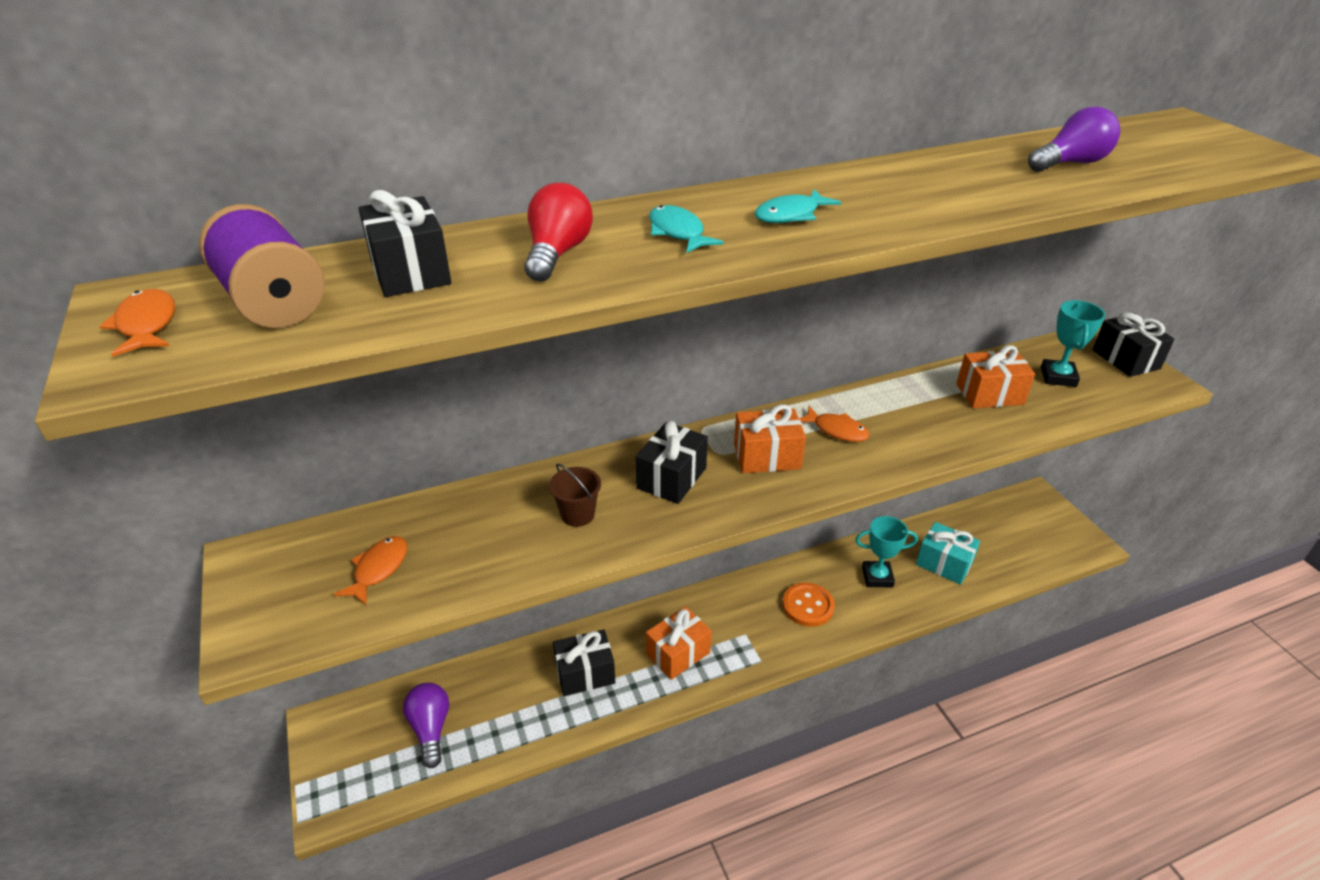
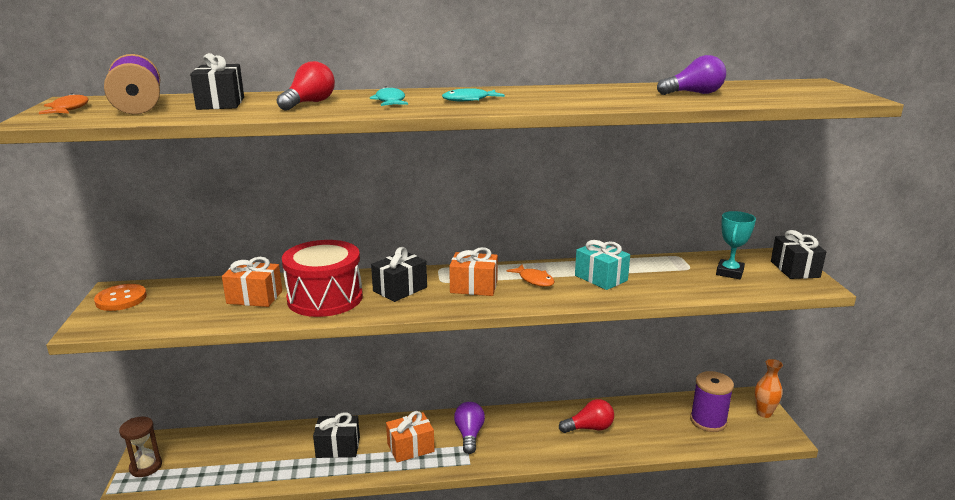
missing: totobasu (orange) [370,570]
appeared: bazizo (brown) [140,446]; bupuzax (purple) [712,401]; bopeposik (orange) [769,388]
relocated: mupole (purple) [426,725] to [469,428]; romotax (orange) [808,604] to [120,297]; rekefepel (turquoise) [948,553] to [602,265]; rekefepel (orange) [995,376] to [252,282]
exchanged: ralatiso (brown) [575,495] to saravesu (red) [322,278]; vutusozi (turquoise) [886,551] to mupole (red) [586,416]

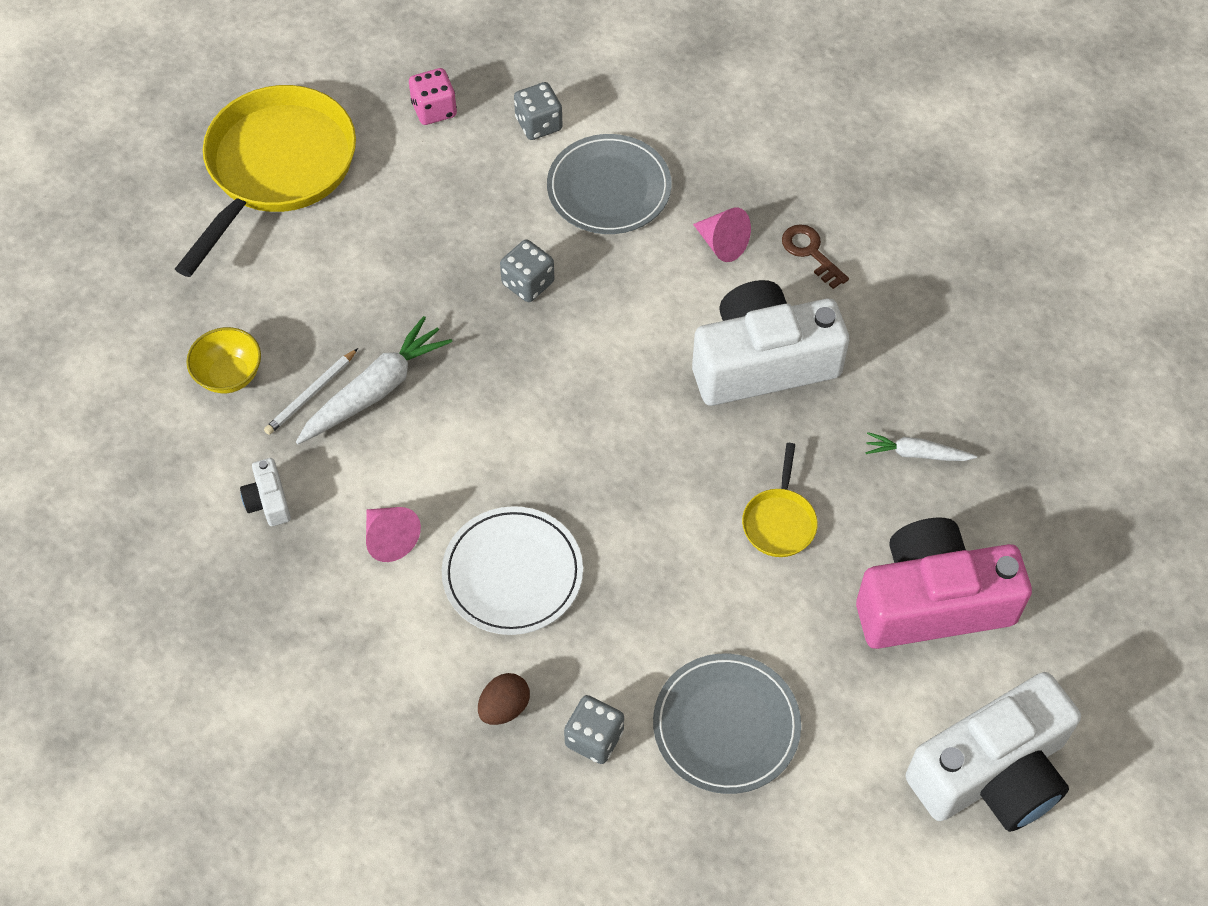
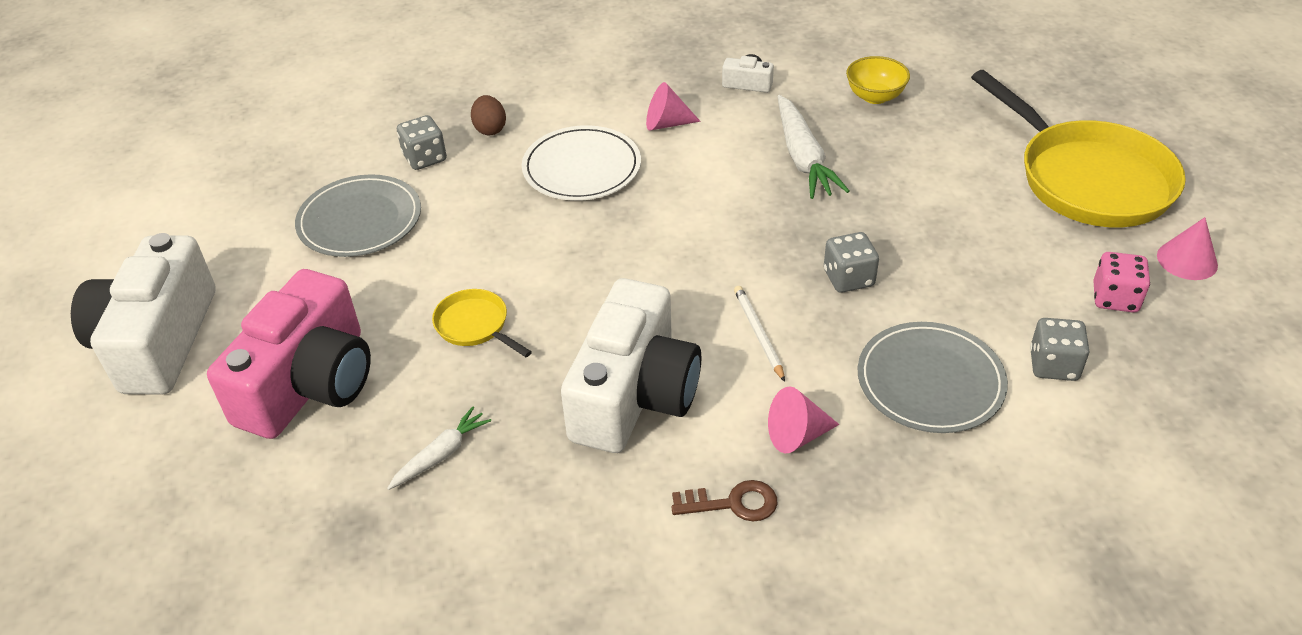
appeared: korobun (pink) [1187,248]
relocated: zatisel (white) [311,391] to [759,334]

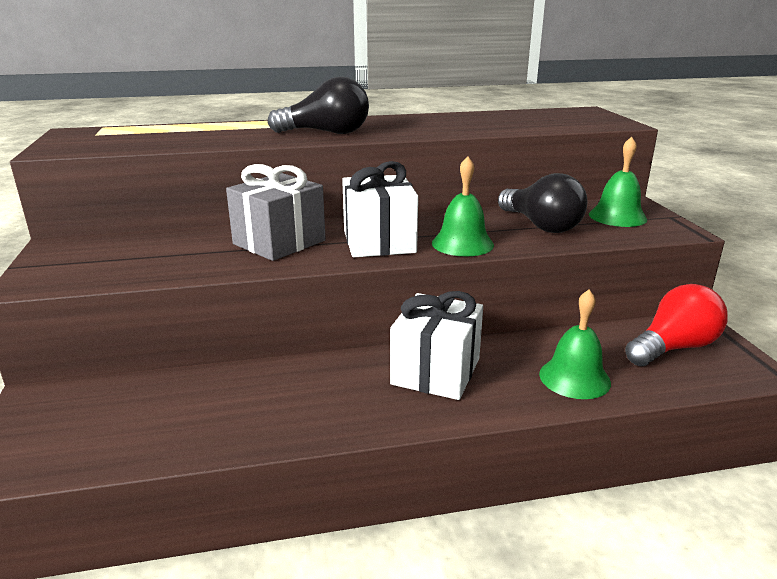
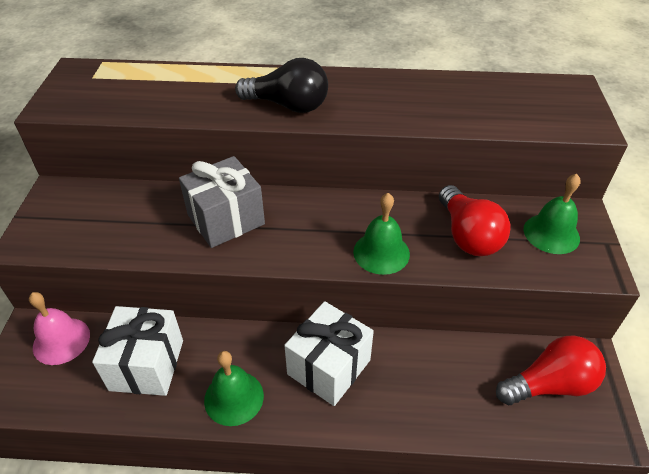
appeared: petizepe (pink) [59,328]
relocated: rekefepel (white) [380,209] to [137,351]; petizepe (green) [575,344] to [234,388]
colour: mupole (black) [542,203] to mupole (red) [474,220]

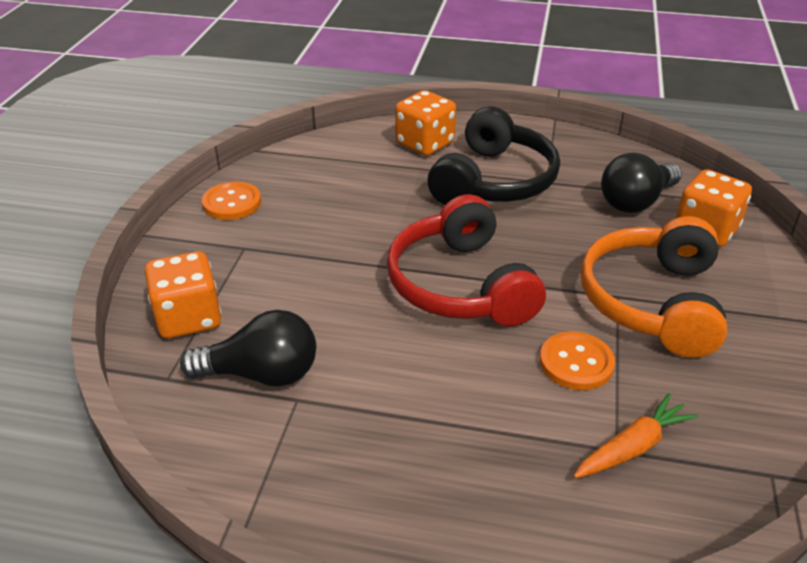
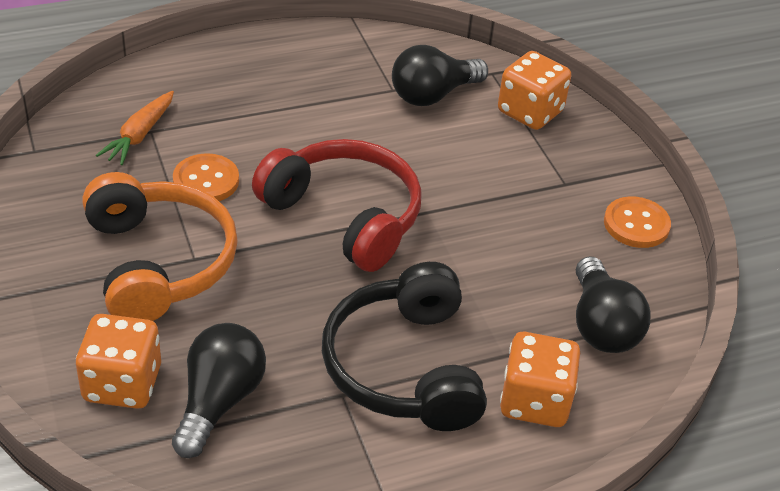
appeared: mupole (black) [613,304]

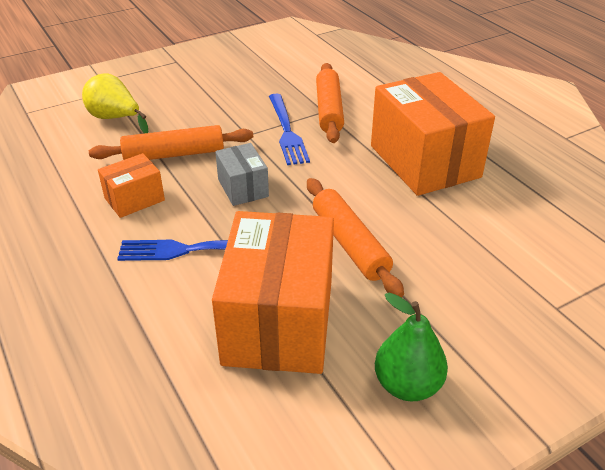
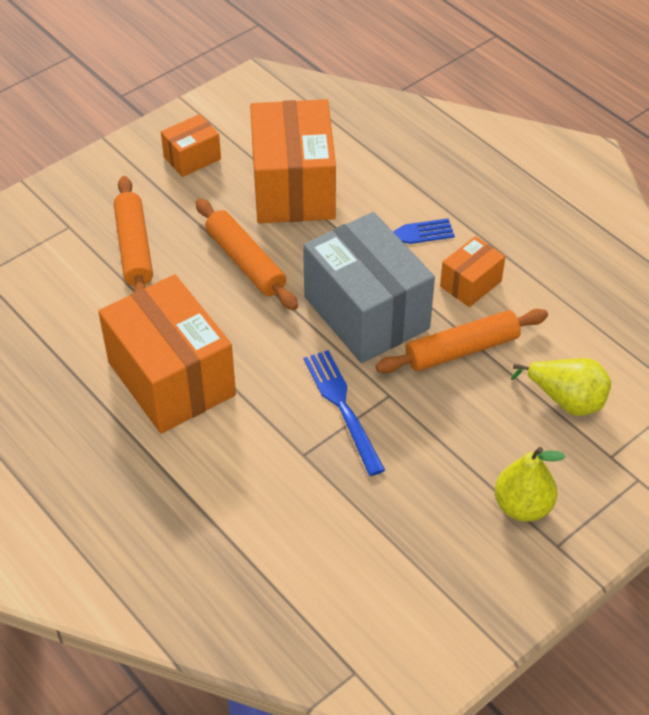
appeared: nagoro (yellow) [530,484]
relocated: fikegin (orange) [330,103] to [133,234]
exchanged: nagoro (green) [411,347] to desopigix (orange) [191,145]
size: desopigix (grey) [242,174] = [369,287] x2.07

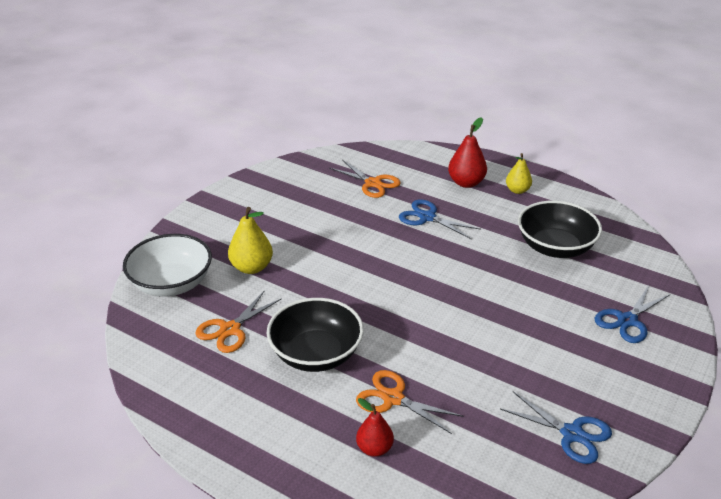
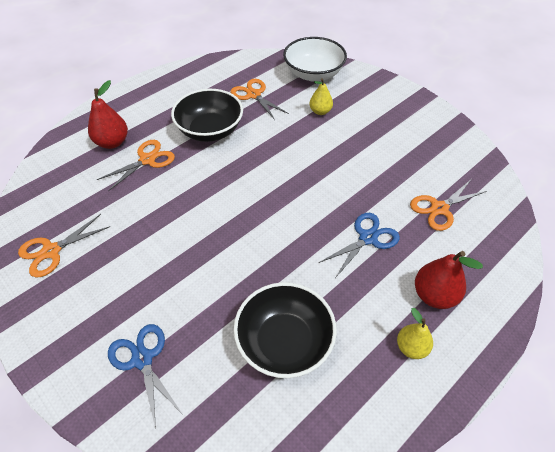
colour: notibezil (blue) [556,428] to notibezil (orange) [64,245]
size: nagoro (yellow) [250,240] = [321,96] x0.67; nagoro (red) [375,427] = [108,114] x1.50

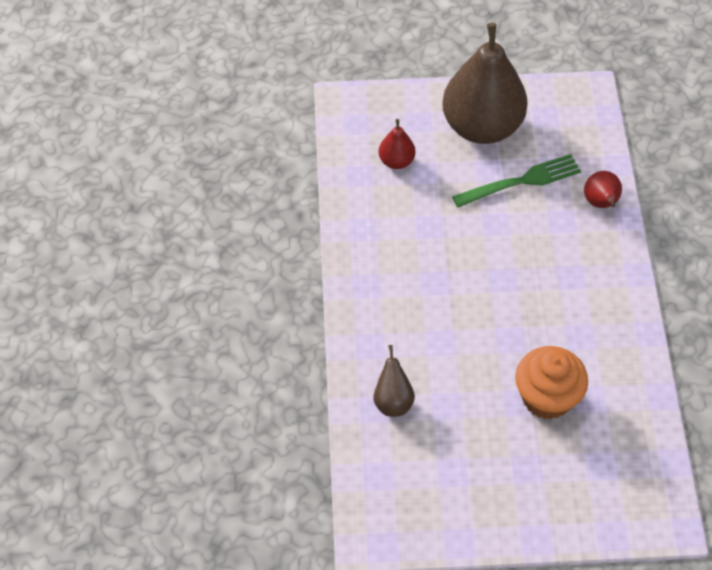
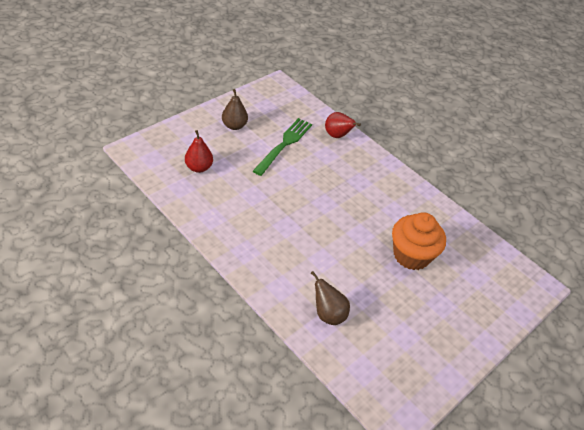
size: nagoro (brown) [485,83] = [235,109] x0.43

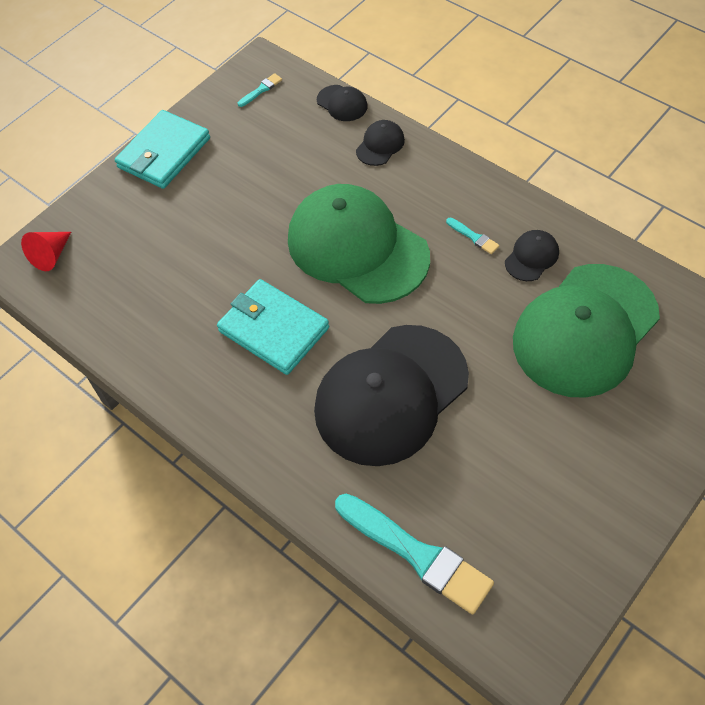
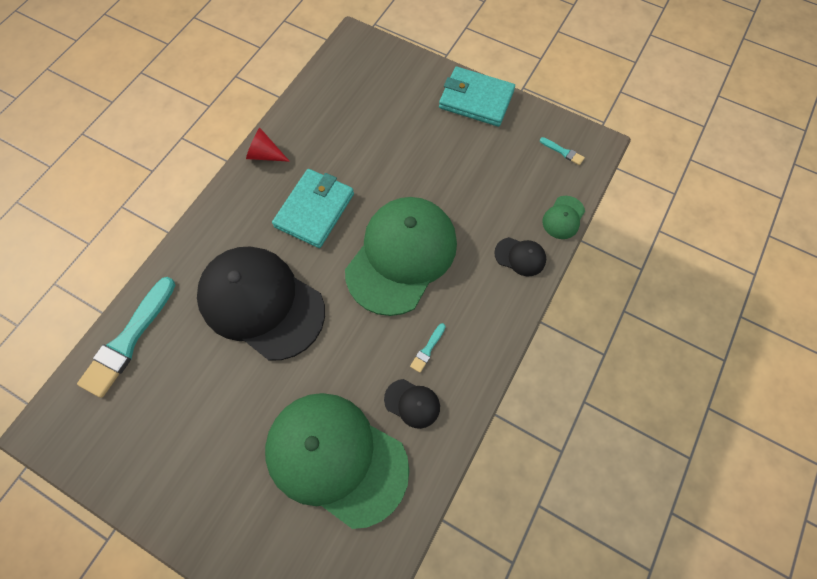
relocated: korobun (red) [46,251] to [268,145]
colour: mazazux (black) [342,103] to mazazux (green) [563,217]

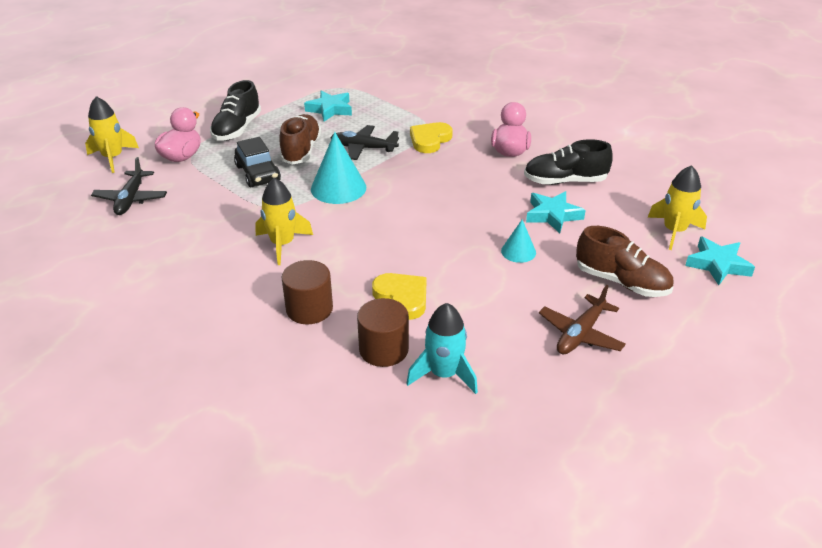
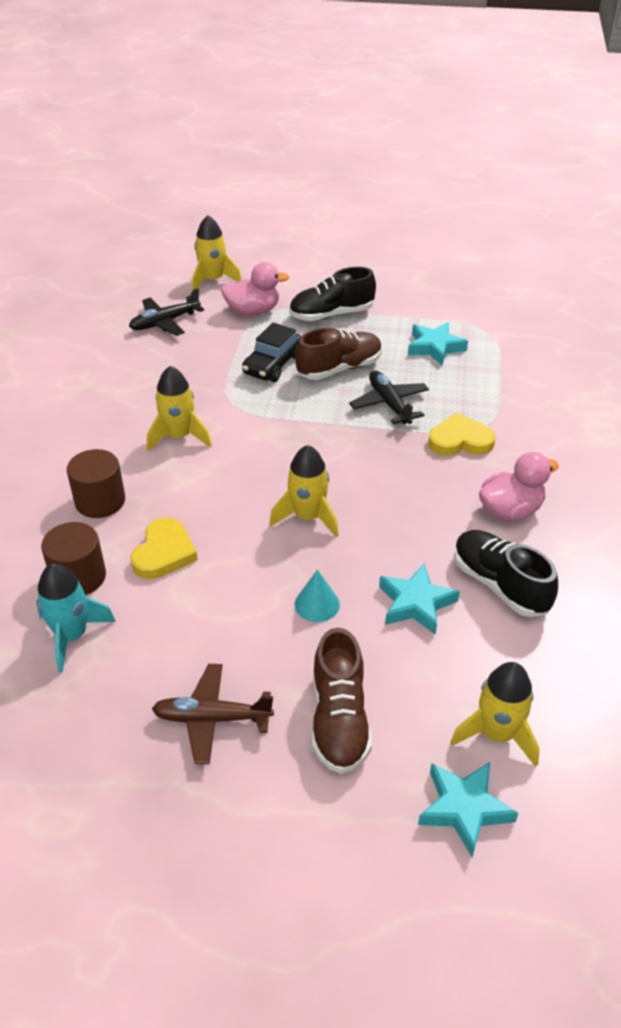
missing: korobun (turquoise) [338,168]
appeared: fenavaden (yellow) [304,491]

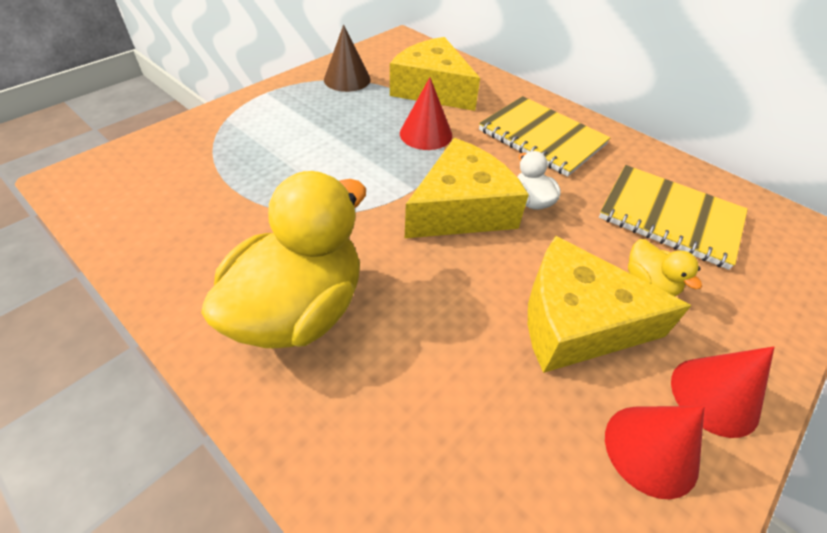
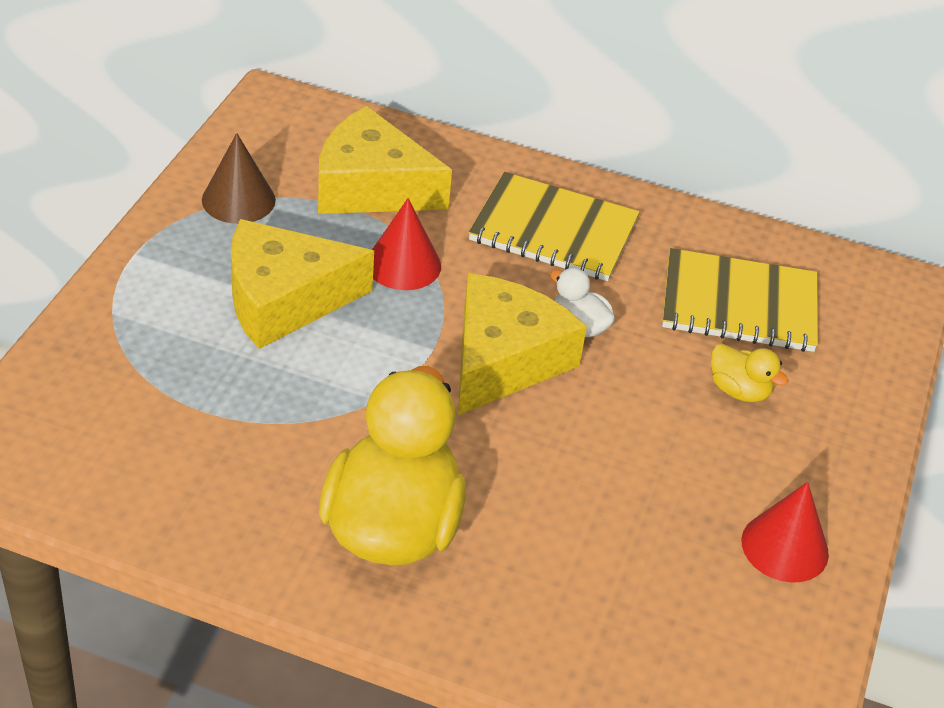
missing: korobun (red) [722,392]
relocated: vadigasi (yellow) [610,304] to [302,284]

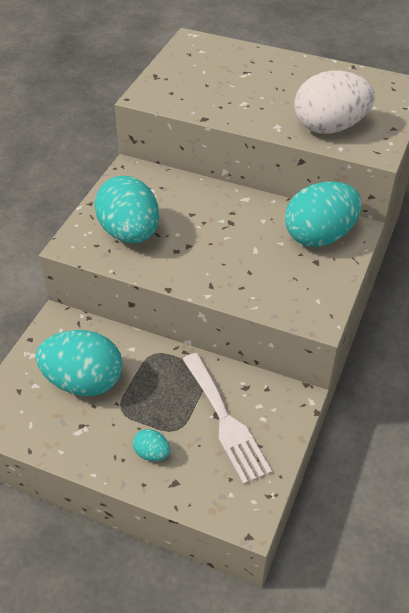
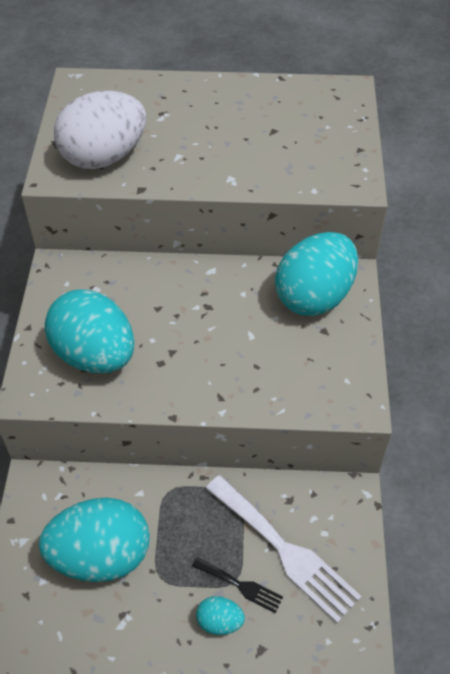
appeared: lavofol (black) [237,585]
relocated: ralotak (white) [334,102] to [100,130]

